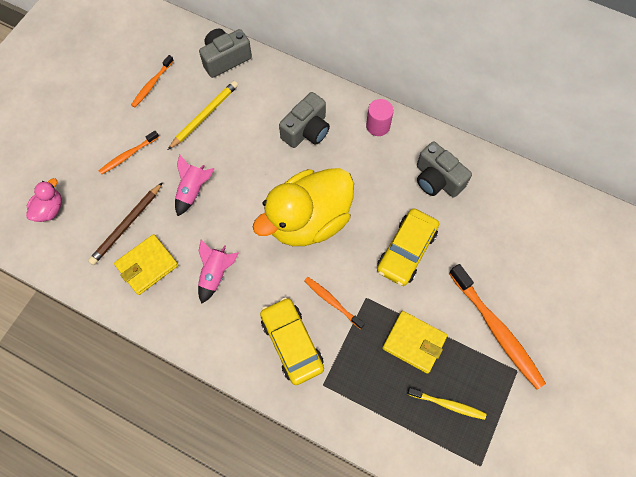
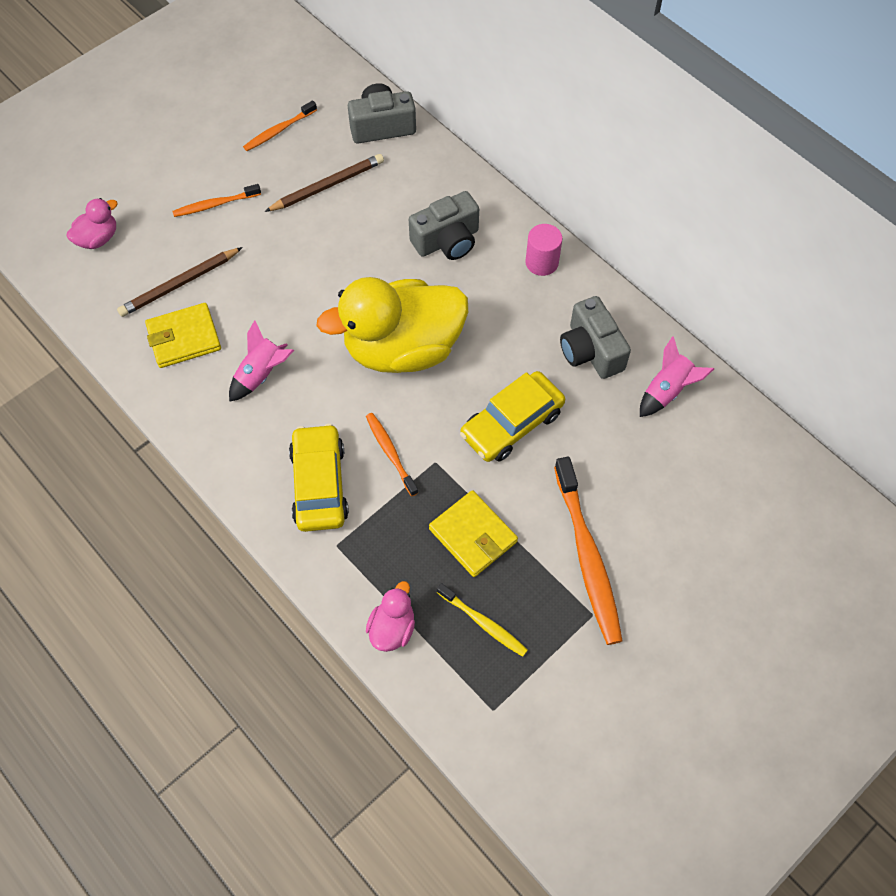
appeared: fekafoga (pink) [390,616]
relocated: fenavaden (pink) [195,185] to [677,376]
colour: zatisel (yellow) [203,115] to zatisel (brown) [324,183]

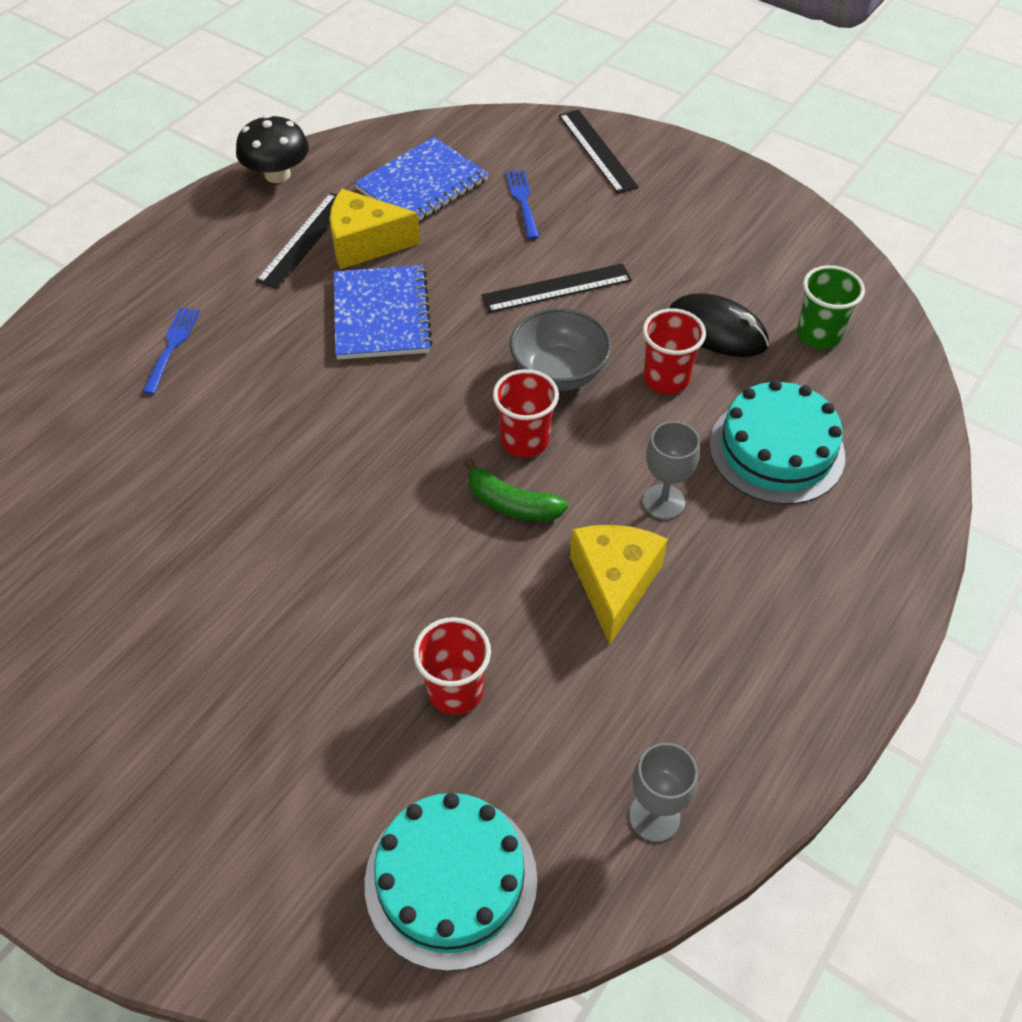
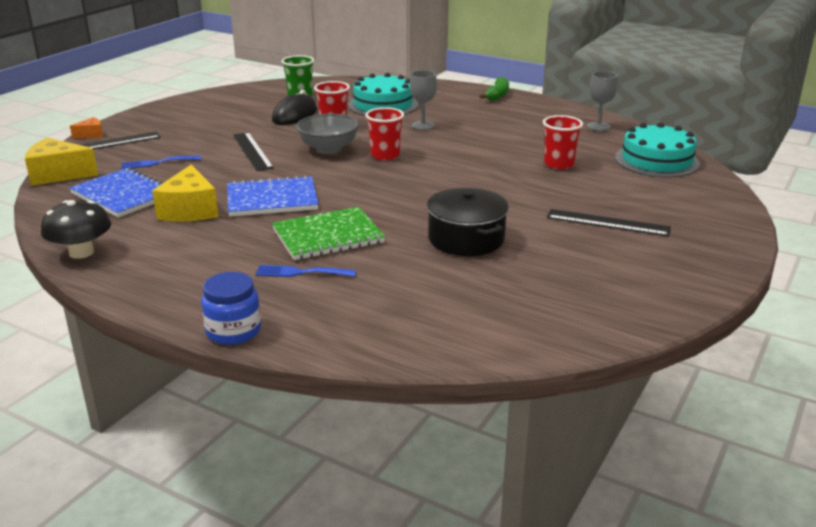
appeared: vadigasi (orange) [86,128]; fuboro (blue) [231,308]; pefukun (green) [328,233]; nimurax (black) [468,222]
relocated: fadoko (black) [296,241] to [609,223]; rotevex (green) [516,490] to [494,89]; vadigasi (yellow) [619,585] to [61,162]

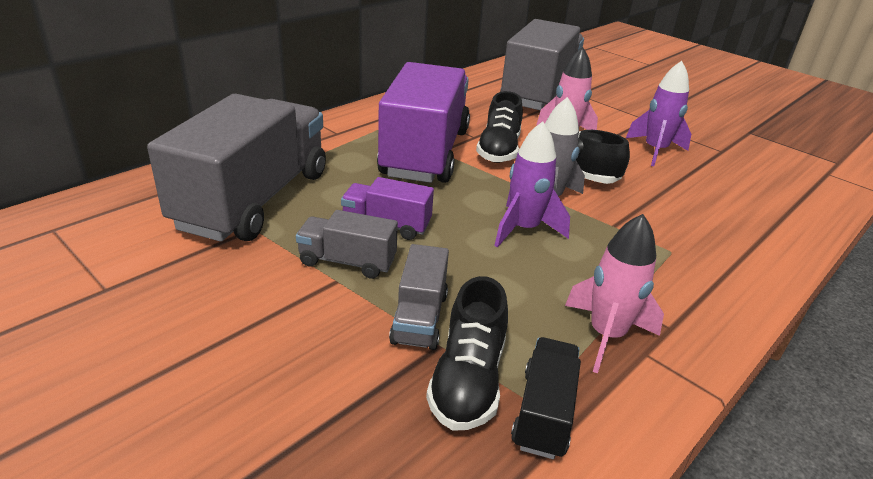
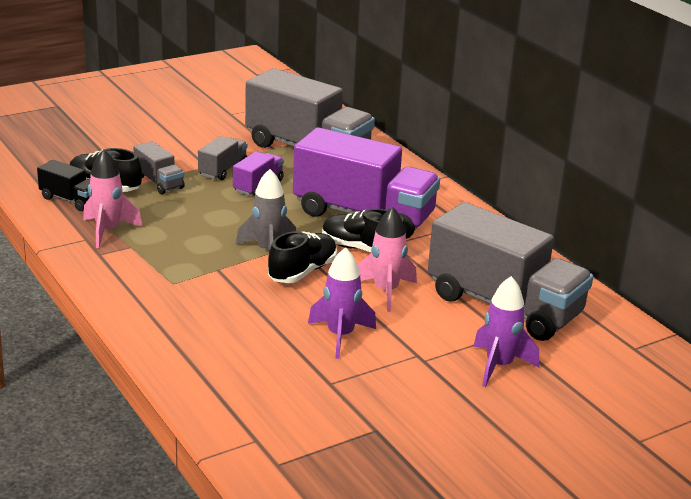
relocated: fenavaden (purple) [532,184] to [506,331]
spun: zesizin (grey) [419,297] = [159,167] 150 degrees counterclockwise

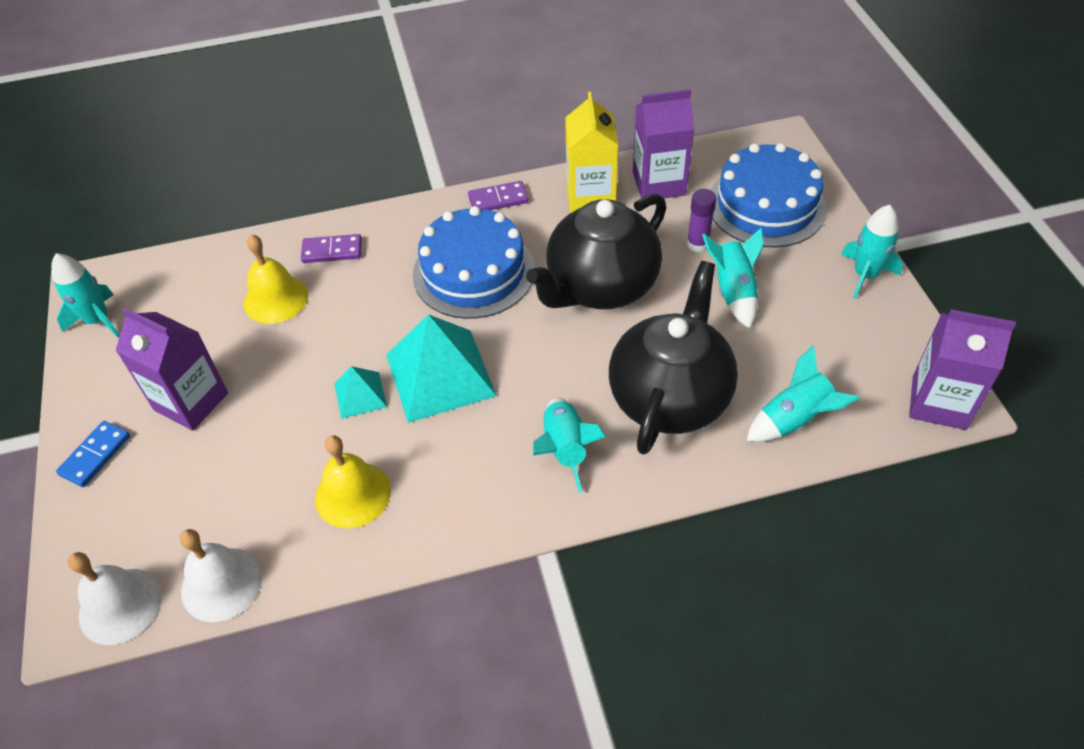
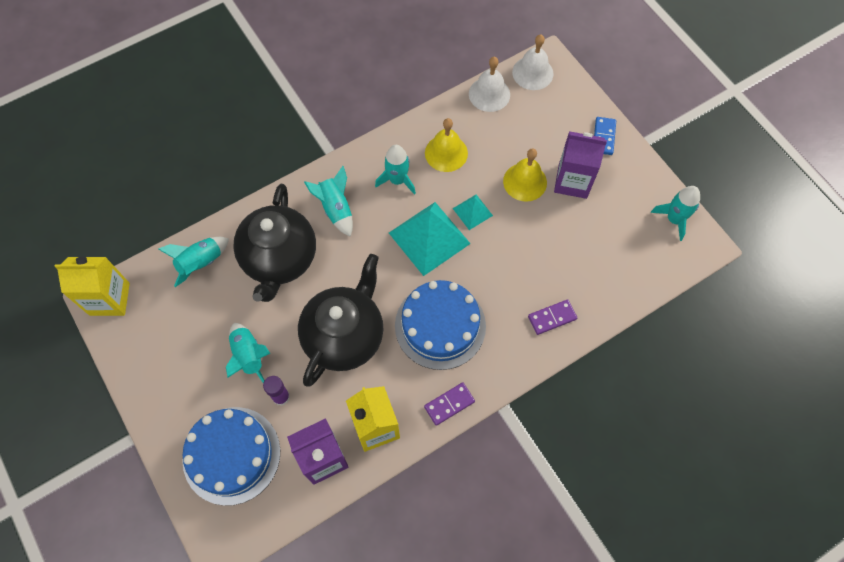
relocated: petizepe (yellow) [276,279] to [525,175]; fenavaden (turquoise) [872,252] to [395,170]
colour: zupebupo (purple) [962,369] to zupebupo (yellow) [92,286]

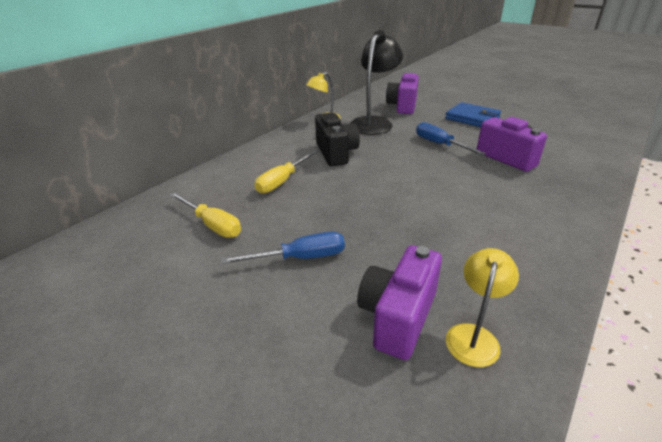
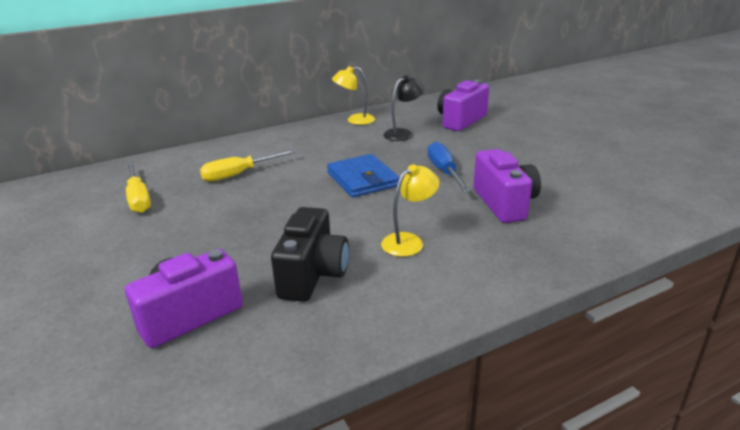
missing: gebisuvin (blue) [283,248]
relocated: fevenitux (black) [337,139] to [310,254]; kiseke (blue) [473,114] to [363,176]; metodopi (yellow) [482,307] to [410,210]
size: metodopi (black) [376,82] = [403,108] x0.57

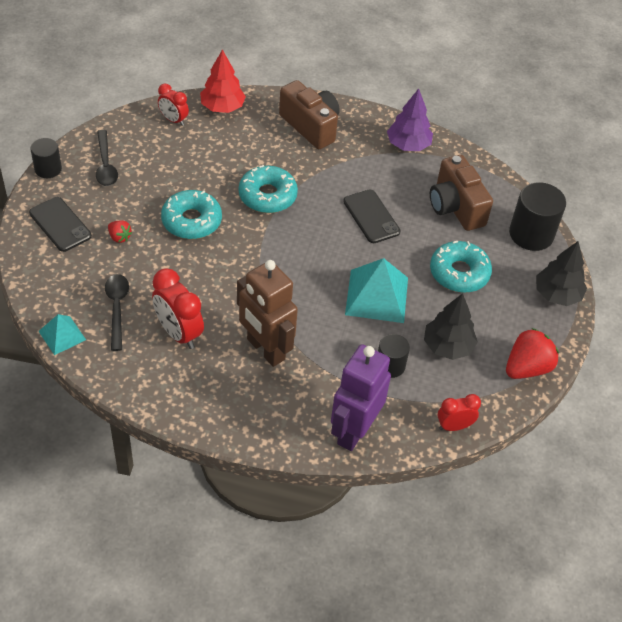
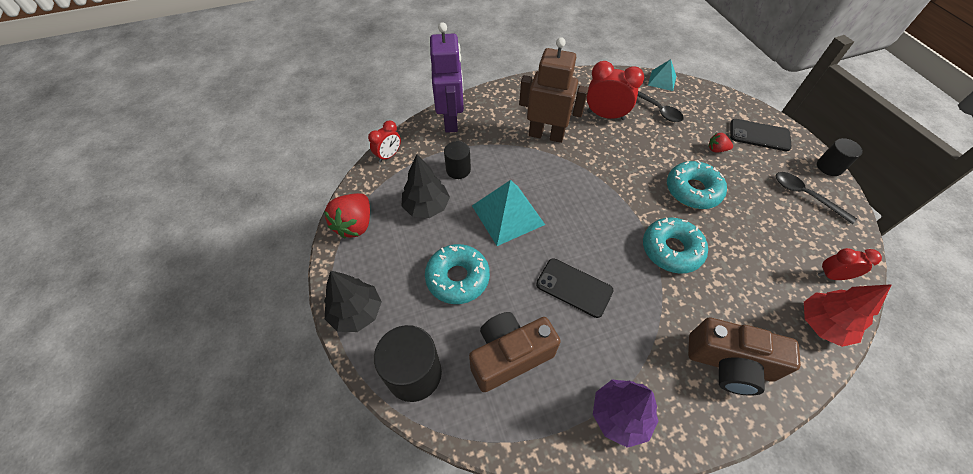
spun: fevenitux (brown) [461,193] = [515,352] 60 degrees counterclockwise

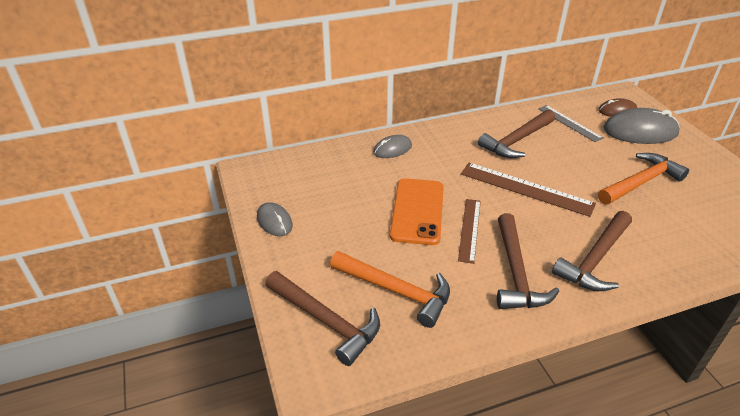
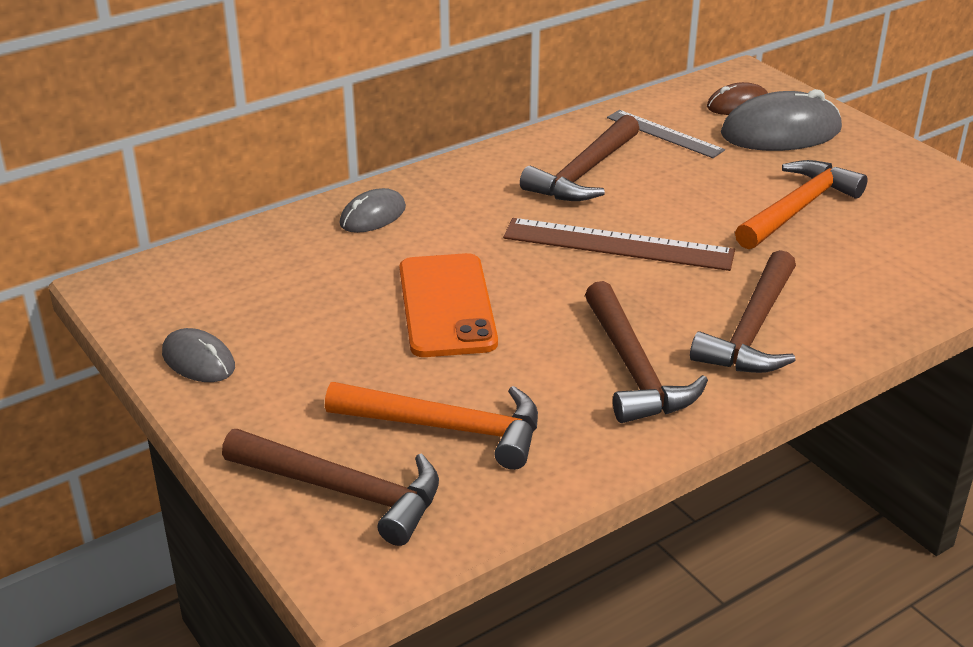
missing: fadoko (brown) [469,231]

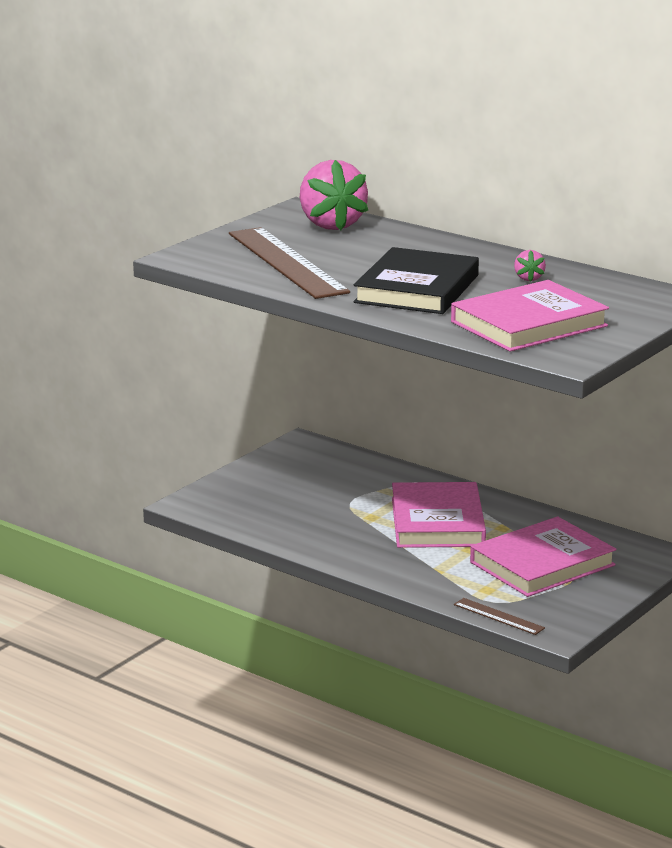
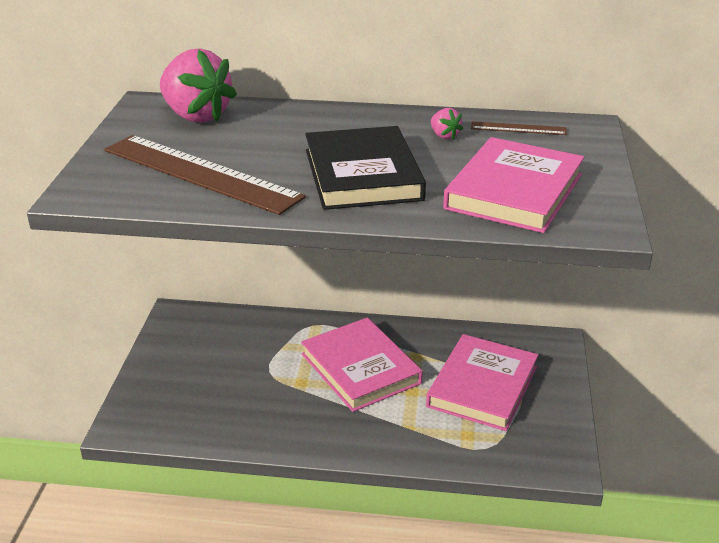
relocated: fadoko (brown) [499,616] to [519,128]

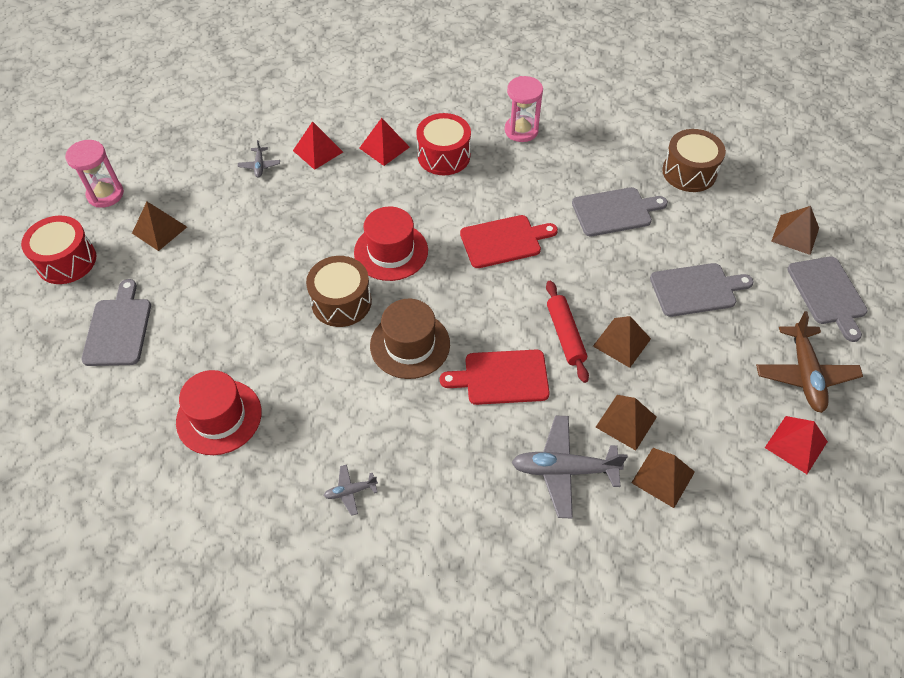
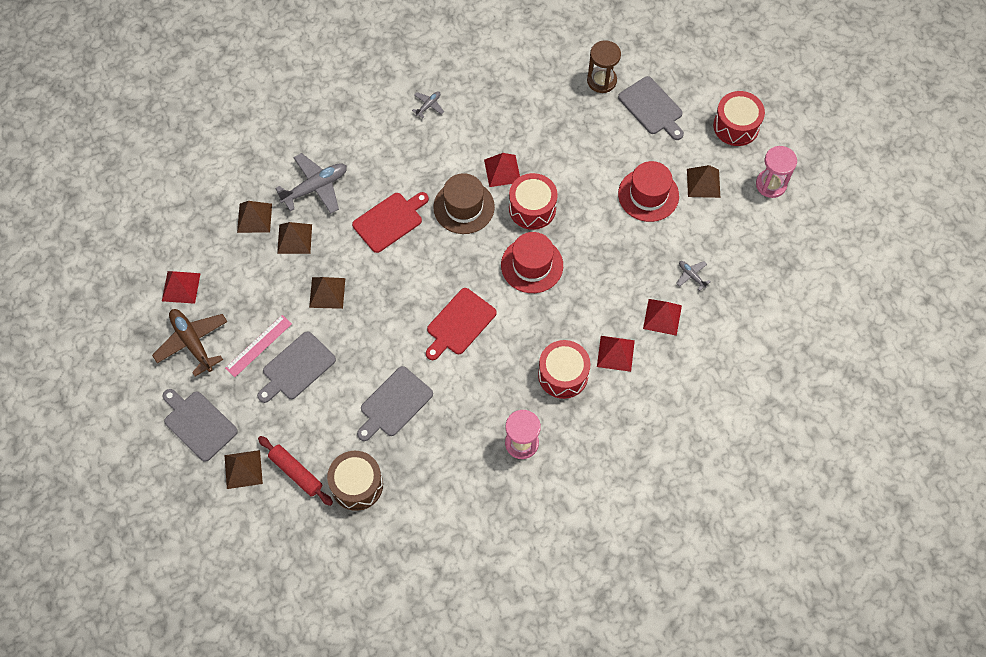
appeared: fadoko (pink) [258,346]; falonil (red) [502,170]; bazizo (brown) [604,66]
relocated: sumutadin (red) [219,412] to [648,191]; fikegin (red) [567,332] to [295,471]
colour: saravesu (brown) [339,291] to saravesu (red) [533,201]

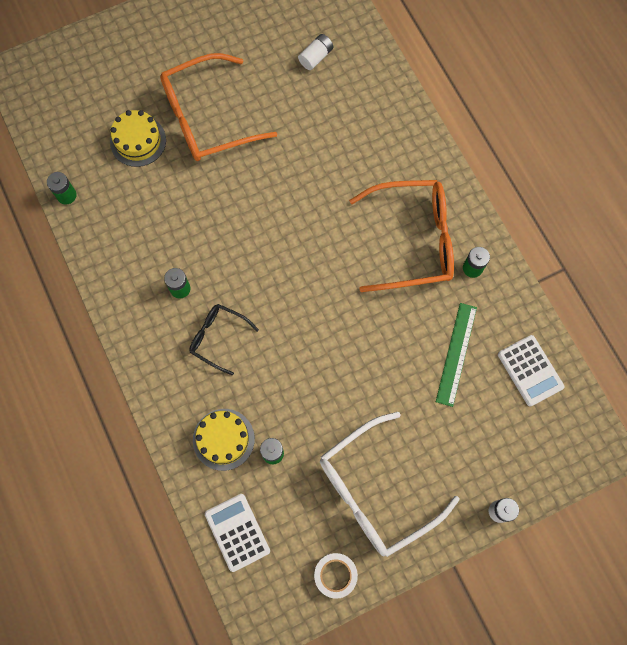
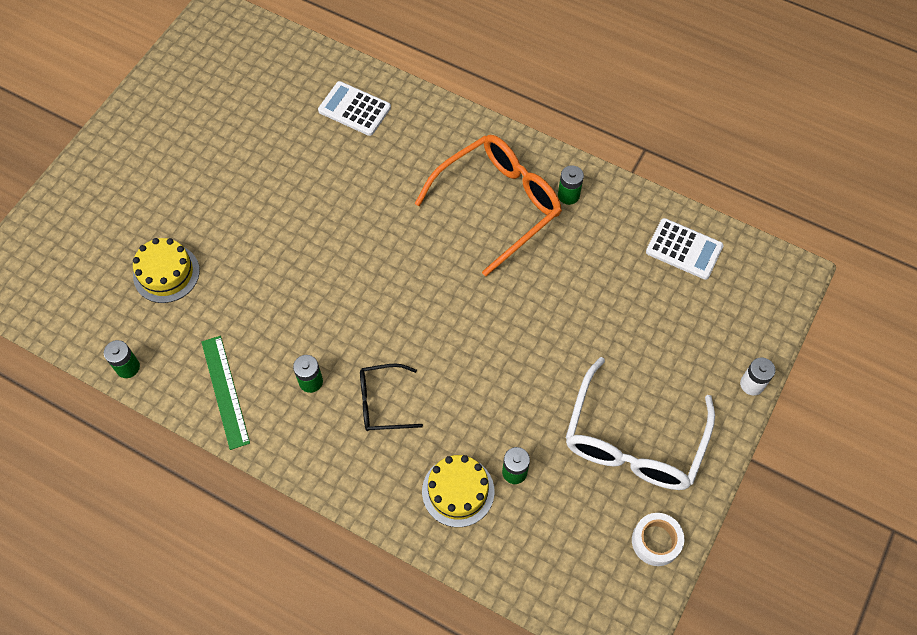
missing: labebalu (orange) [218,107]; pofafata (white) [315,52]
relocated: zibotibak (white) [237,533] to [354,108]; fadoko (green) [456,355] to [225,393]

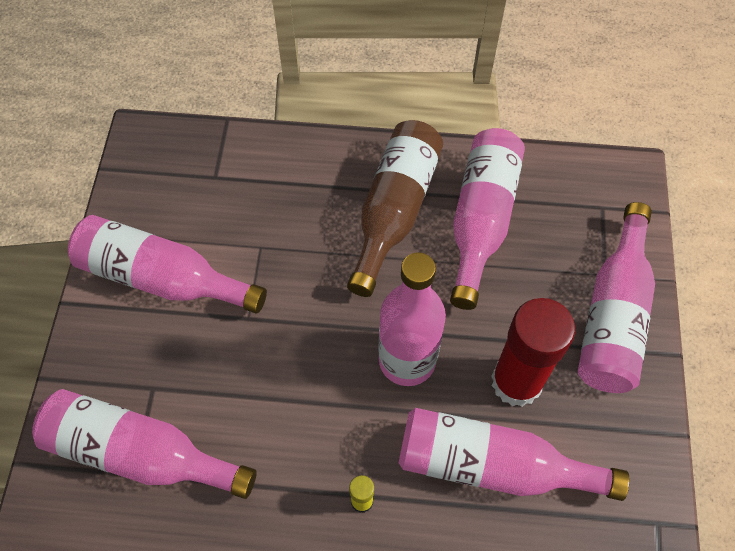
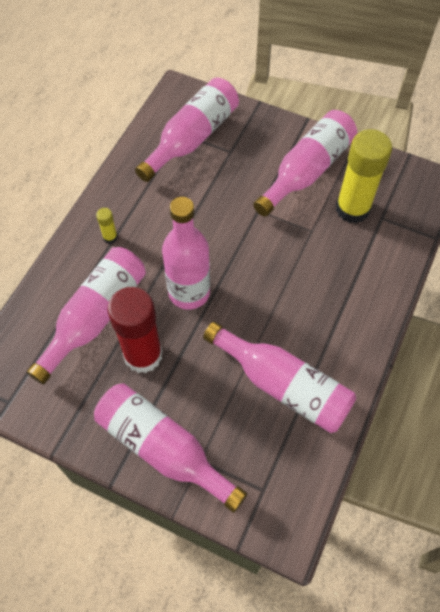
missing: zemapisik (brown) [395,208]
appeared: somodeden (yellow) [364,176]

